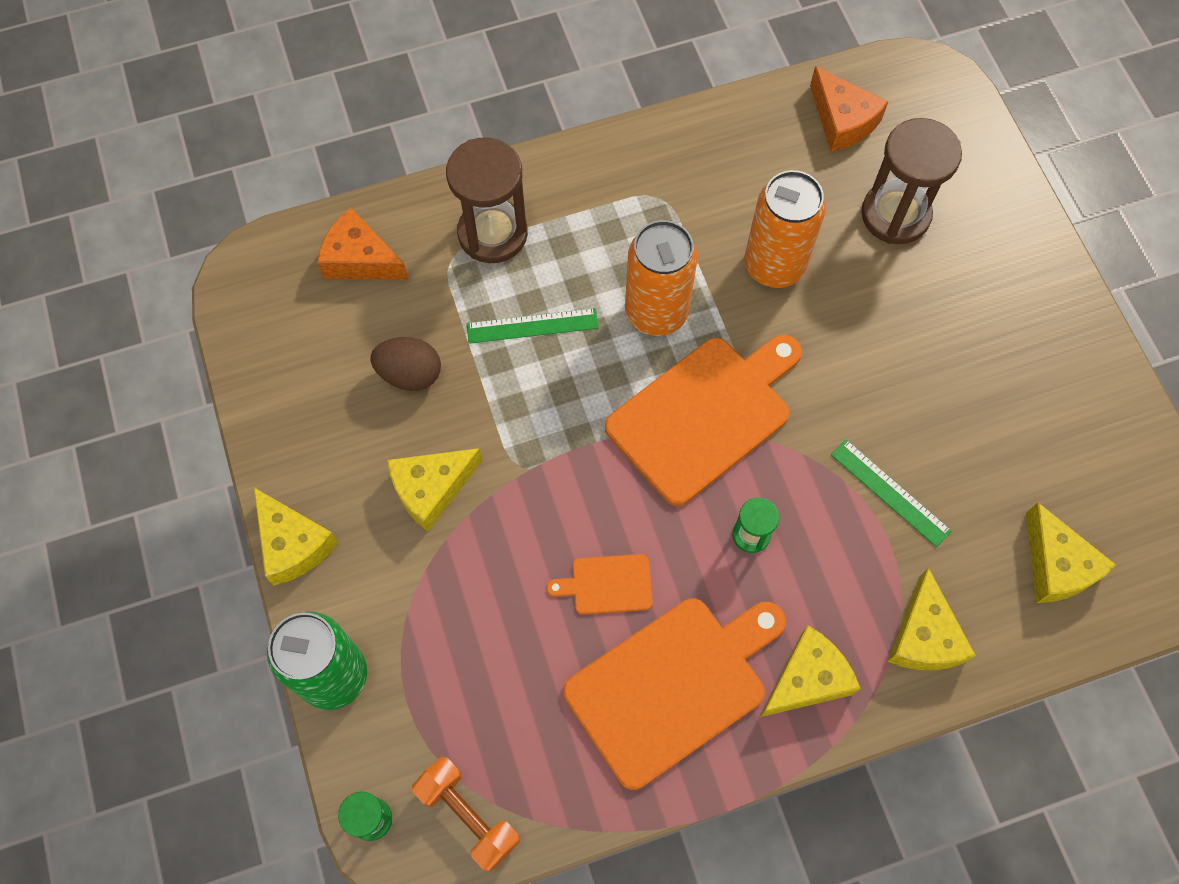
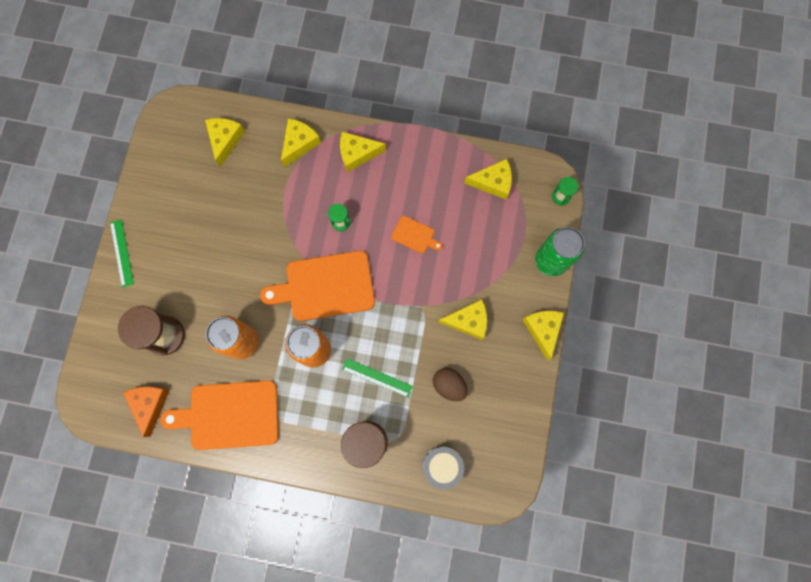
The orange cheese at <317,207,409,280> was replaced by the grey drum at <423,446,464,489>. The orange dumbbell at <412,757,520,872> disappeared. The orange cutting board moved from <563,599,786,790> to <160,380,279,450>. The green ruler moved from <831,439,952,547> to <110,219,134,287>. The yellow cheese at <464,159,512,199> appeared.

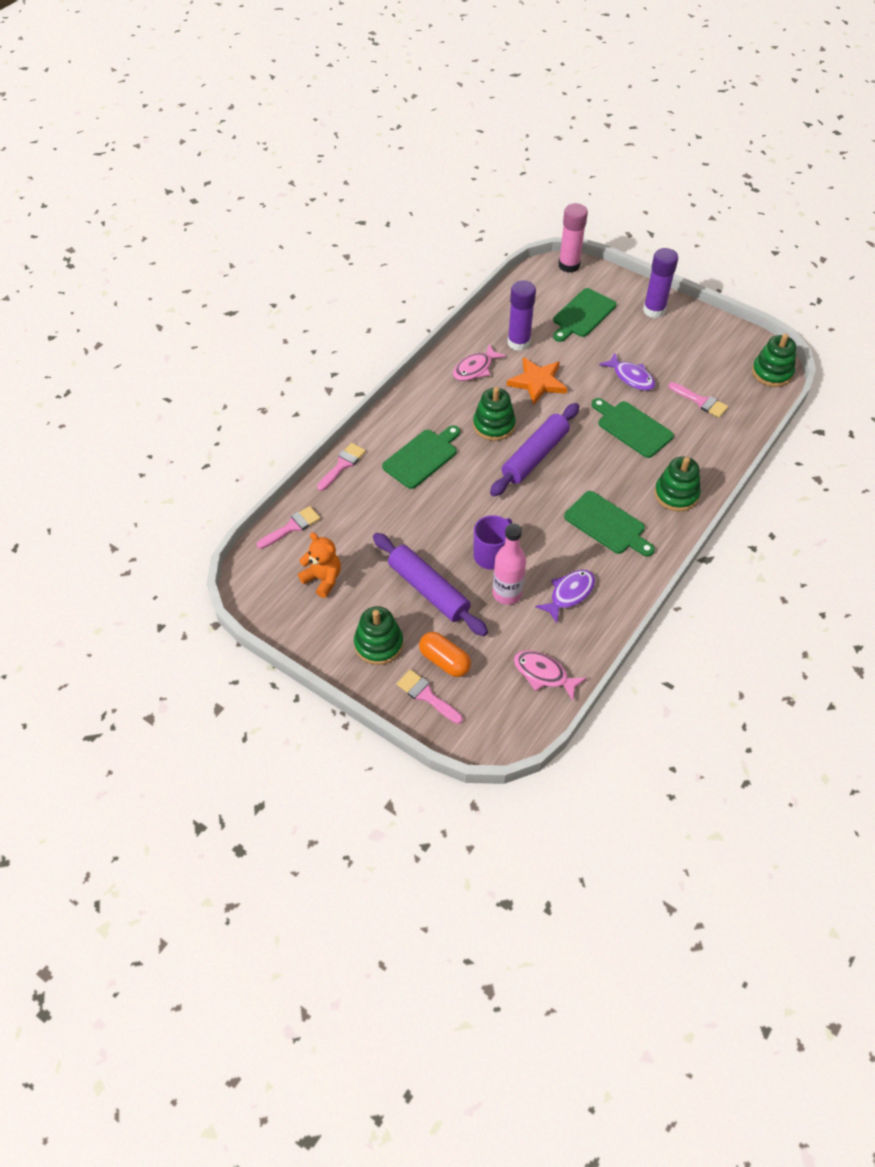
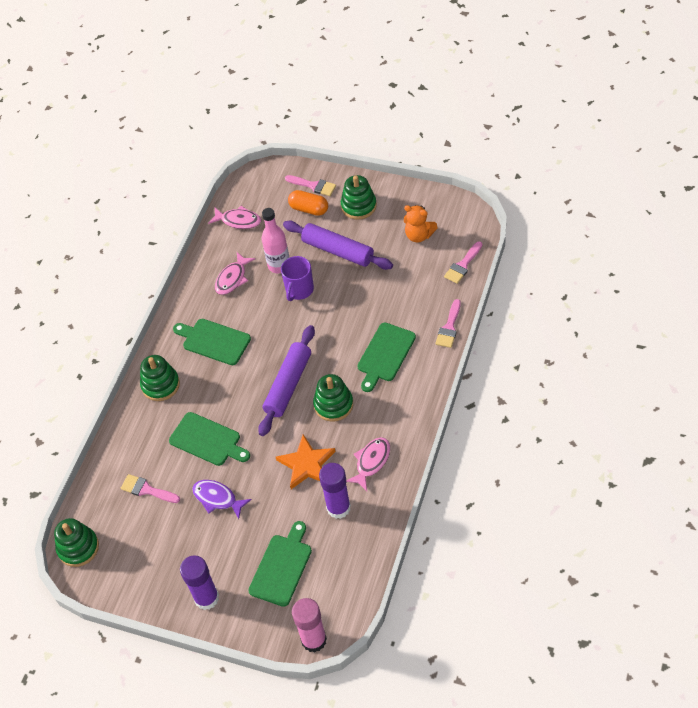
The purple fish at <535,570,595,623> became the pink fish at <215,252,255,295>.

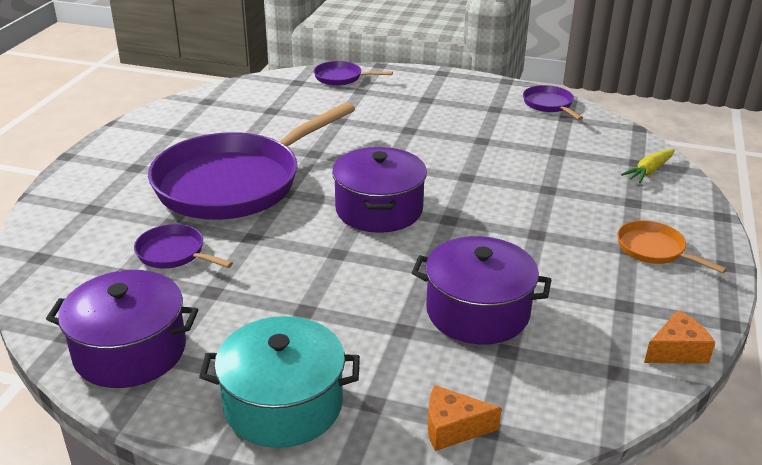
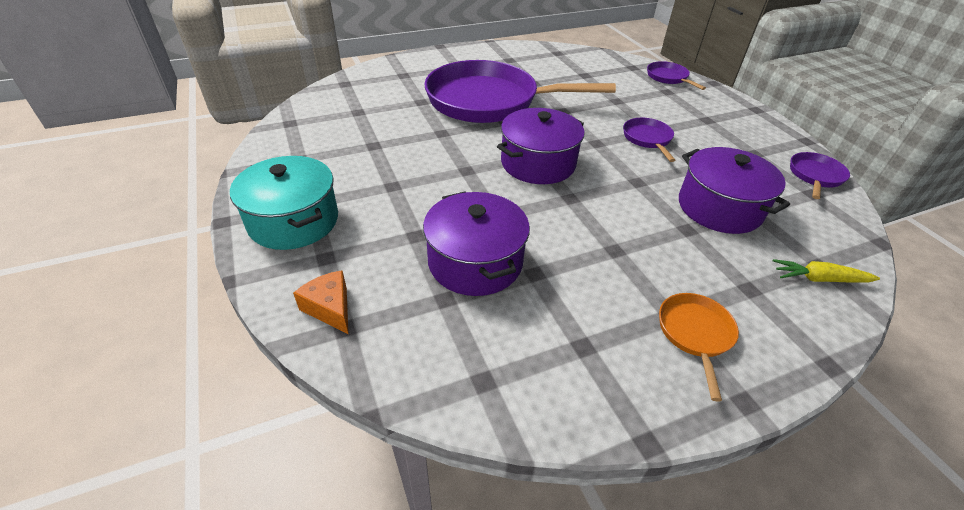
The purple pot moved from <46,270,198,388> to <679,147,790,234>. The purple pan moved from <134,224,233,269> to <623,118,676,162>. The orange cheese at <644,310,715,364> disappeared.

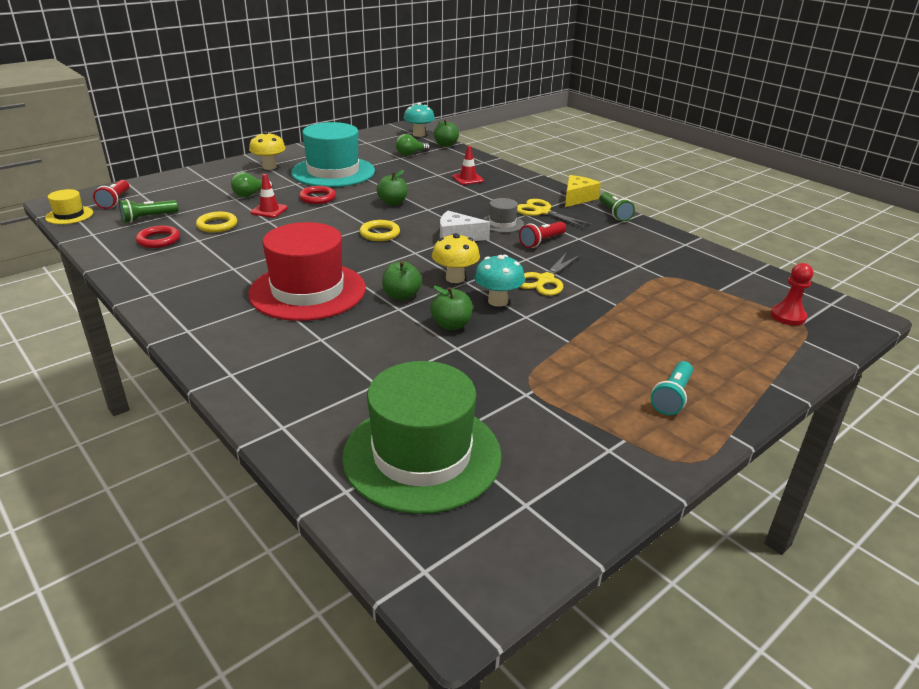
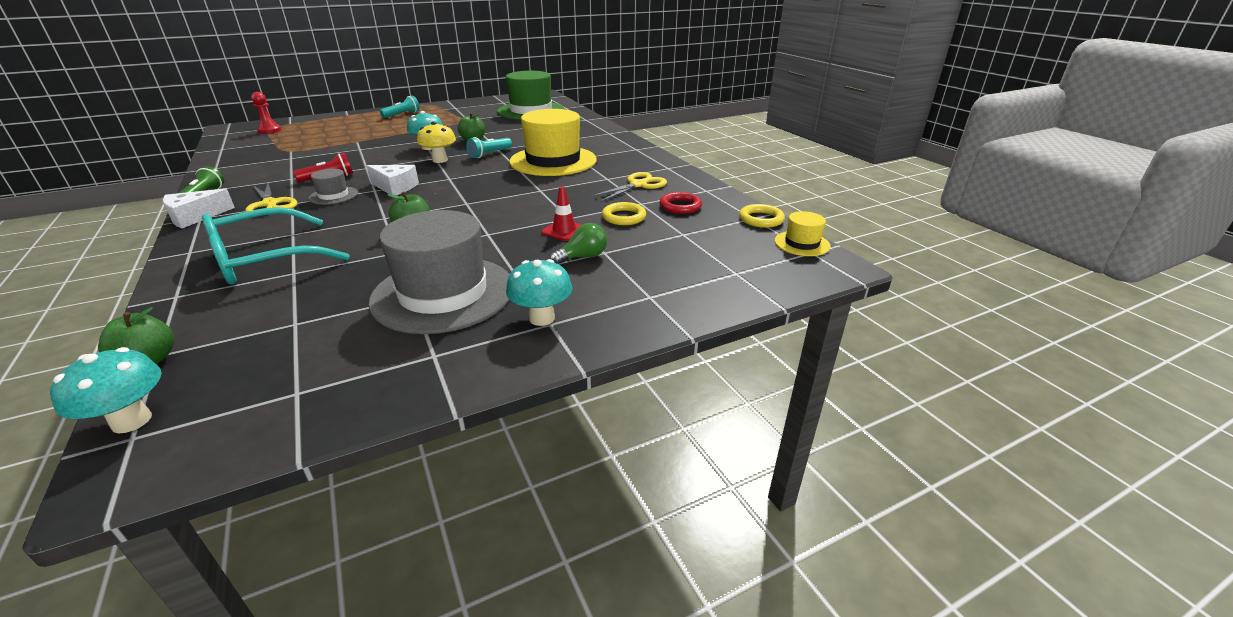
The red flashlight at <93,180,129,209> disappeared. The green flashlight at <119,199,178,223> disappeared. The red hat at <248,222,366,321> became the yellow hat at <509,109,597,176>. The yellow mushroom at <249,131,286,170> became the turquoise mushroom at <506,259,572,326>. The turquoise hat at <291,122,375,187> became the grey hat at <369,210,509,334>. The red ring at <299,186,336,204> disappeared. The yellow ring moved from <360,220,400,241> to <739,204,785,228>. The green apple at <382,261,422,300> was replaced by the turquoise flashlight at <466,137,512,158>. The green light bulb at <395,134,430,156> disappeared. The red traffic cone at <452,146,484,185> was replaced by the turquoise glasses at <202,207,349,284>. The yellow scissors moved from <520,253,580,296> to <591,172,667,202>. The yellow cheese at <565,175,601,207> became the white cheese at <162,188,235,228>.

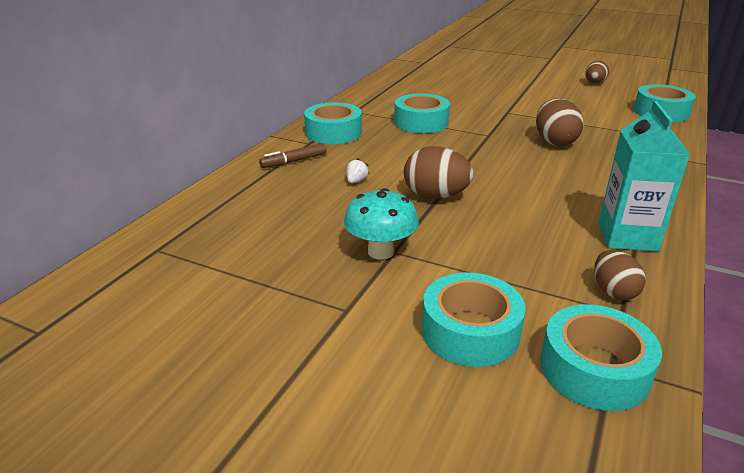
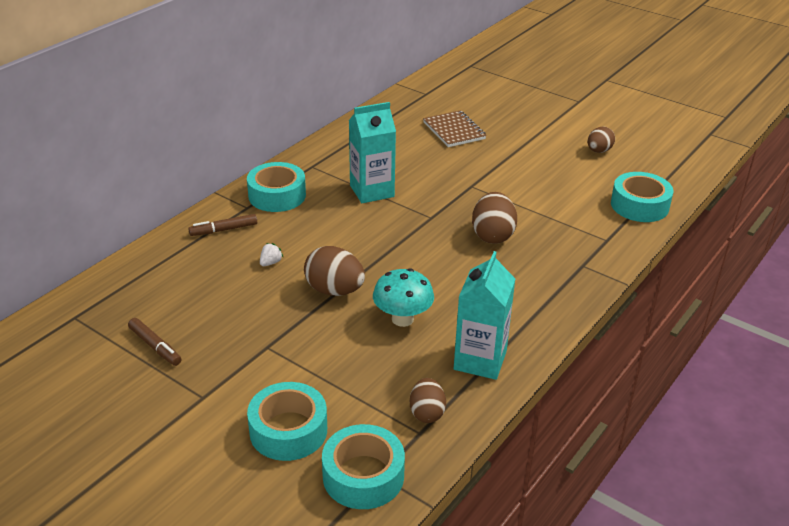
The turquoise mushroom moved from <344,188,419,260> to <373,268,434,327>. The turquoise tape at <394,93,450,133> was replaced by the turquoise carton at <349,102,396,203>. The brown marker at <128,318,182,366> appeared. The brown notebook at <423,111,487,147> appeared.

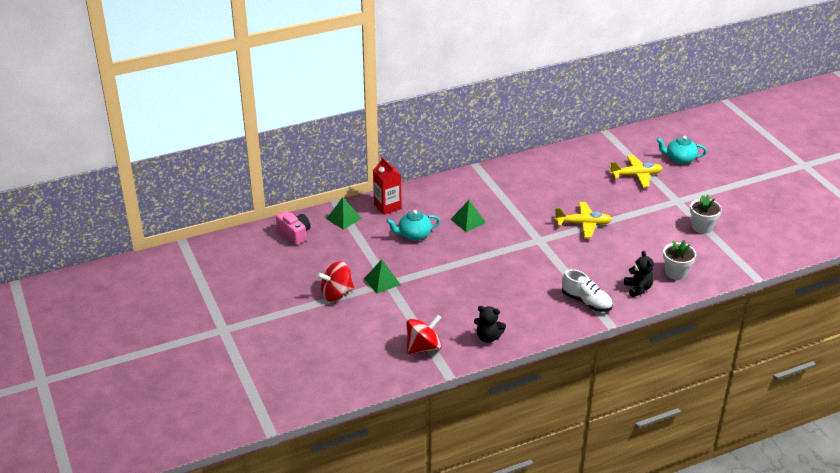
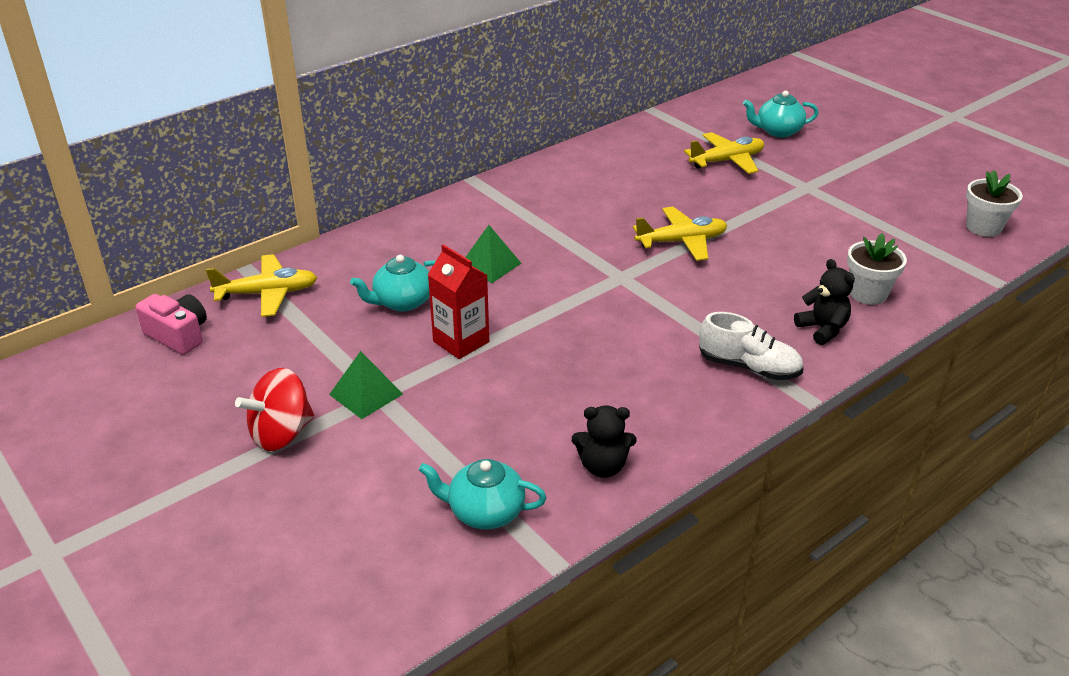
The green pyramid at <326,197,362,230> was replaced by the yellow plane at <206,254,318,317>. The red carton moved from <373,157,402,215> to <428,244,489,359>. The red spinning top at <407,315,442,354> was replaced by the turquoise teapot at <419,459,547,529>. The white flower pot moved from <690,195,722,234> to <966,170,1023,237>.

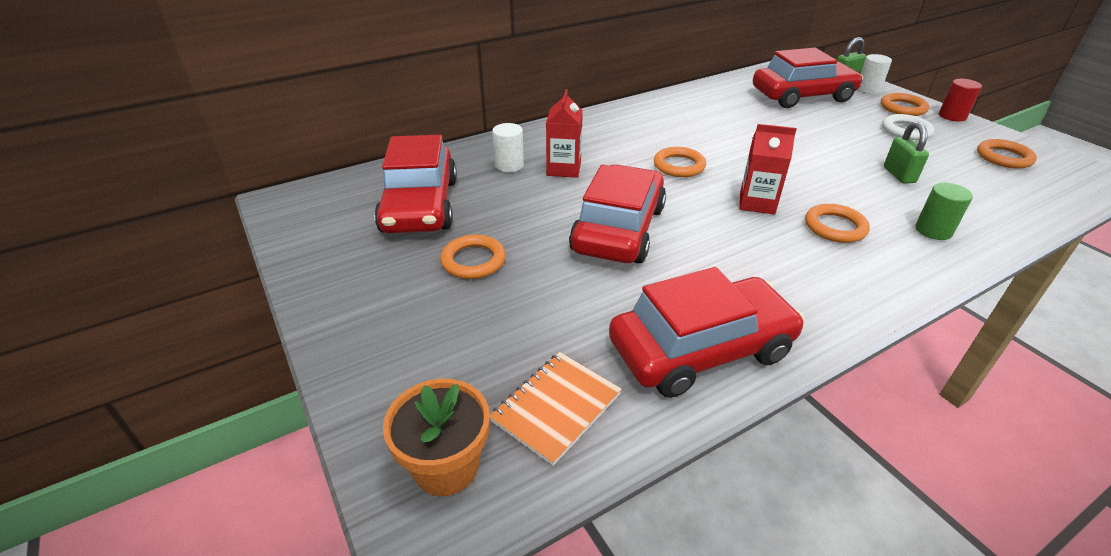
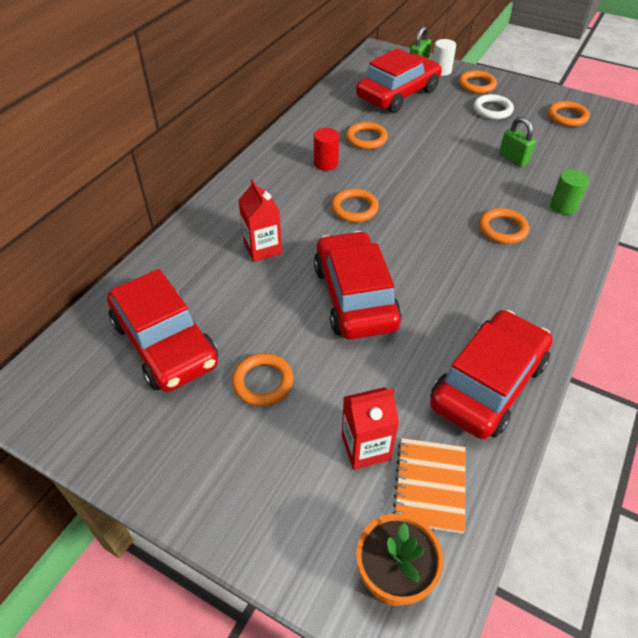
The white cylinder at <492,123,524,172> disappeared. The red carton moved from <740,124,797,214> to <342,387,399,470>. The red cylinder moved from <939,79,982,122> to <314,128,339,171>. The orange ring at <346,122,388,149> appeared.

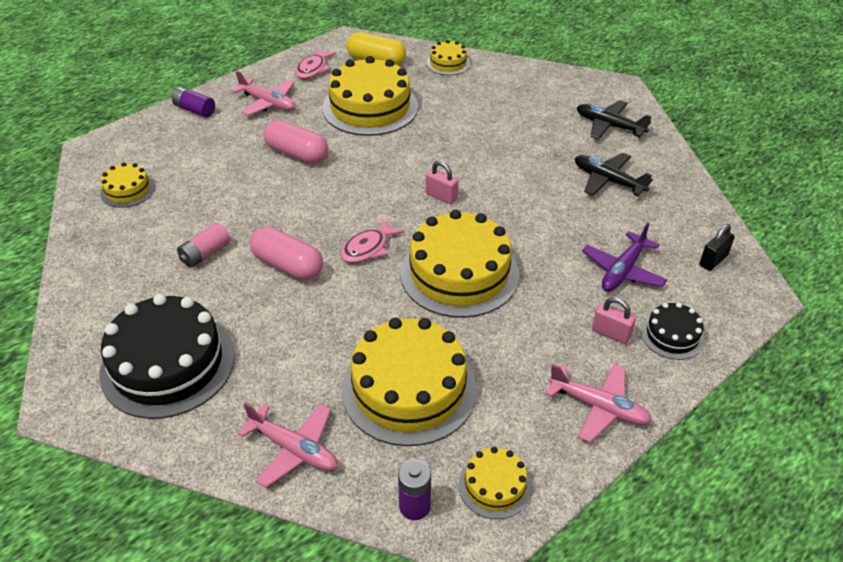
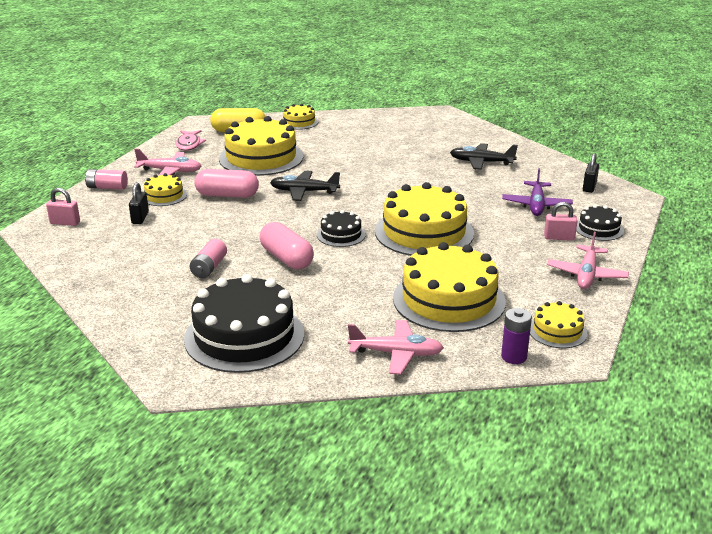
The yellow cake moved from <100,162,155,208> to <144,173,187,206>. The purple battery at <172,87,215,117> became the pink battery at <85,169,128,190>. The pink capsule at <250,227,323,280> turned 45 degrees clockwise. The pink fish at <341,218,404,263> was replaced by the black cake at <317,210,366,247>. The pink padlock moved from <426,161,458,204> to <46,188,80,226>. The pink plane at <545,364,652,442> turned 105 degrees clockwise. The black plane moved from <577,100,652,139> to <270,171,340,201>. The black padlock at <129,182,149,224> appeared.

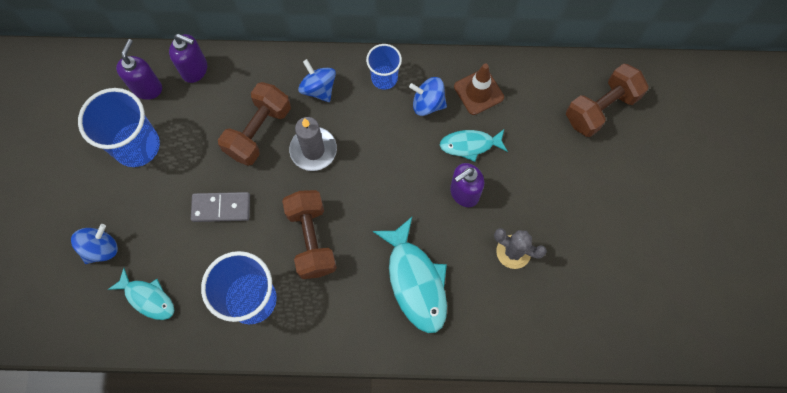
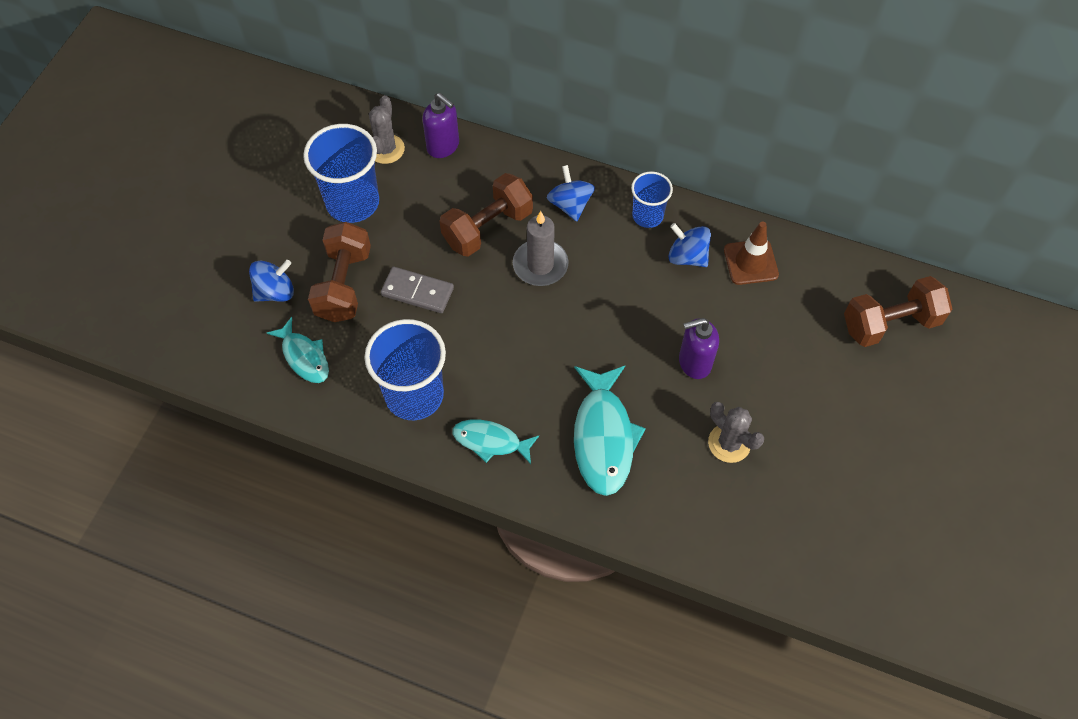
The purple soap dispenser at <116,39,162,100> was replaced by the grey cactus at <369,95,405,164>. The brown dumbbell moved from <282,190,337,279> to <308,222,371,322>. The turquoise fish moved from <440,129,508,162> to <453,419,539,464>.

